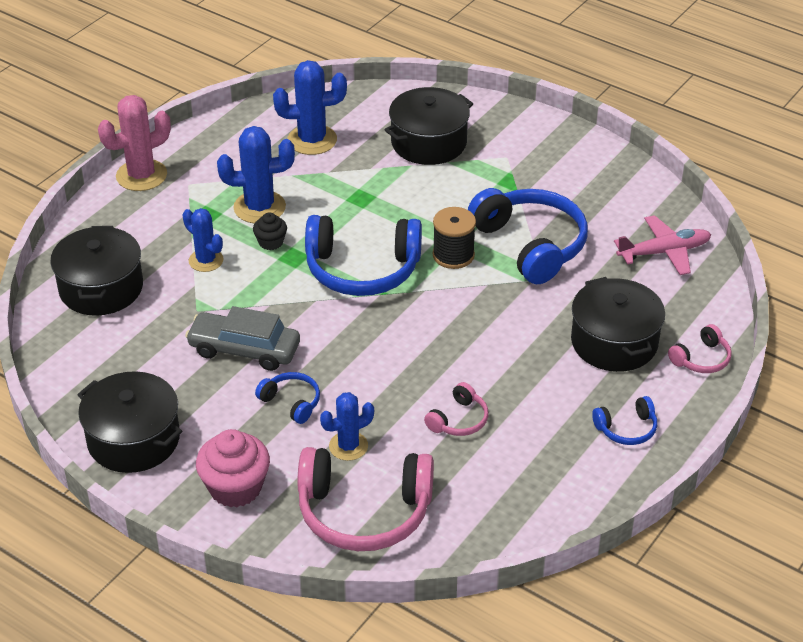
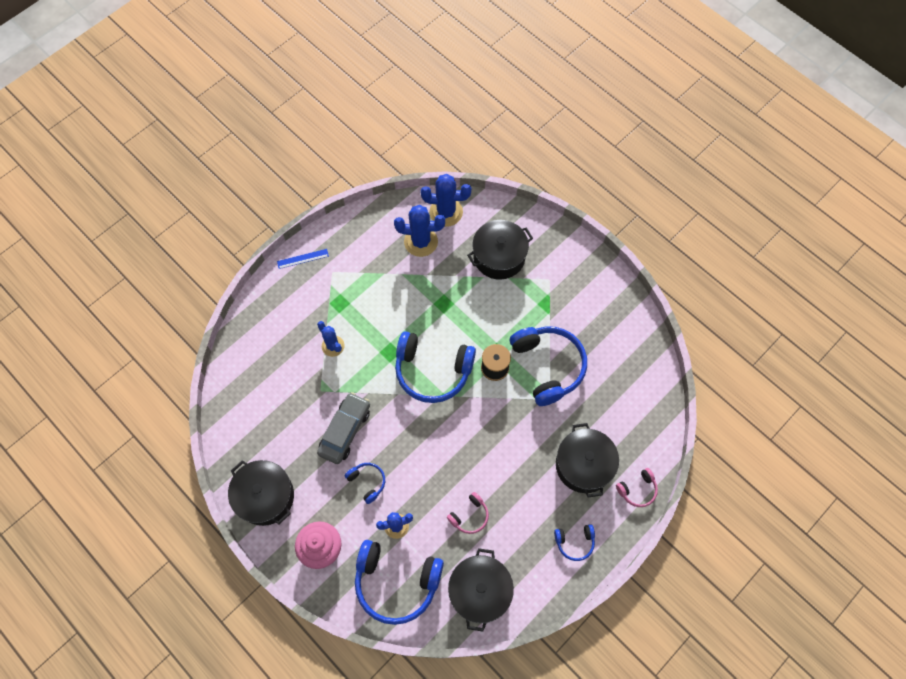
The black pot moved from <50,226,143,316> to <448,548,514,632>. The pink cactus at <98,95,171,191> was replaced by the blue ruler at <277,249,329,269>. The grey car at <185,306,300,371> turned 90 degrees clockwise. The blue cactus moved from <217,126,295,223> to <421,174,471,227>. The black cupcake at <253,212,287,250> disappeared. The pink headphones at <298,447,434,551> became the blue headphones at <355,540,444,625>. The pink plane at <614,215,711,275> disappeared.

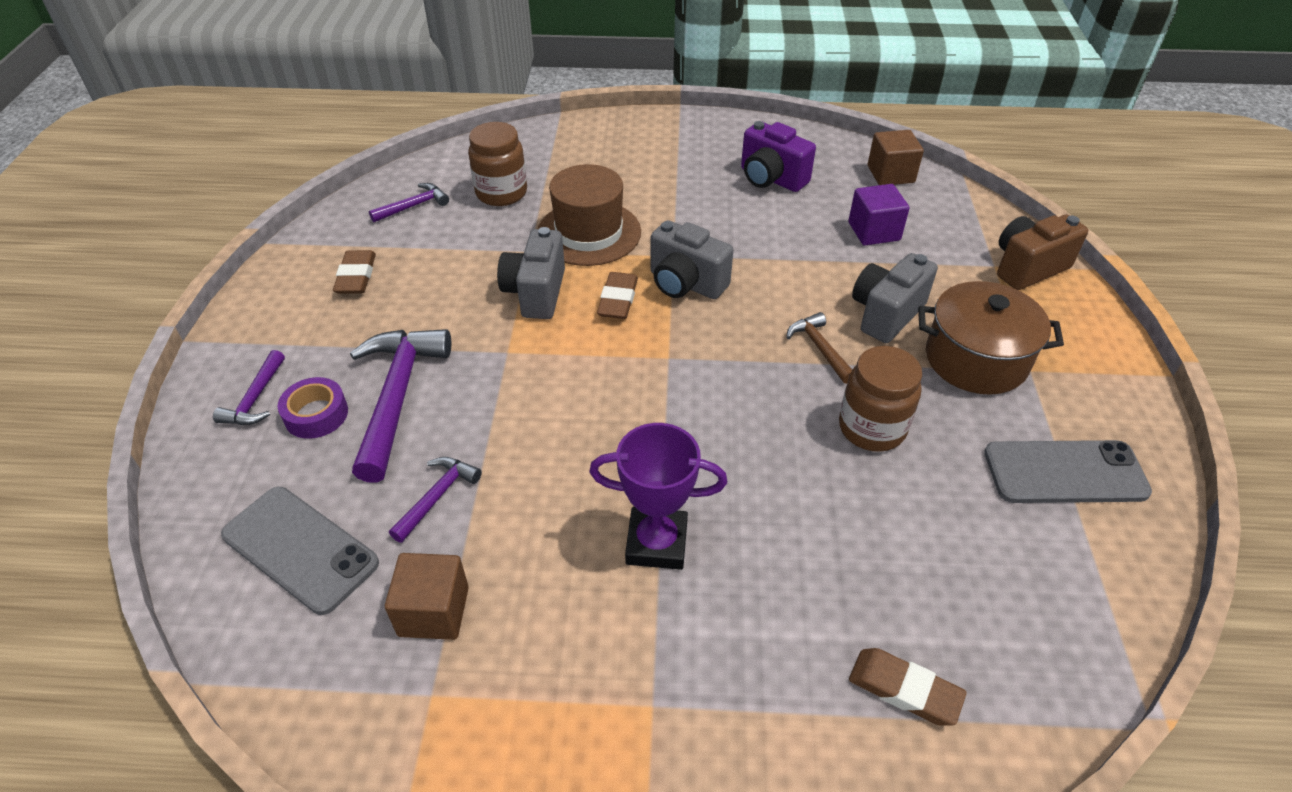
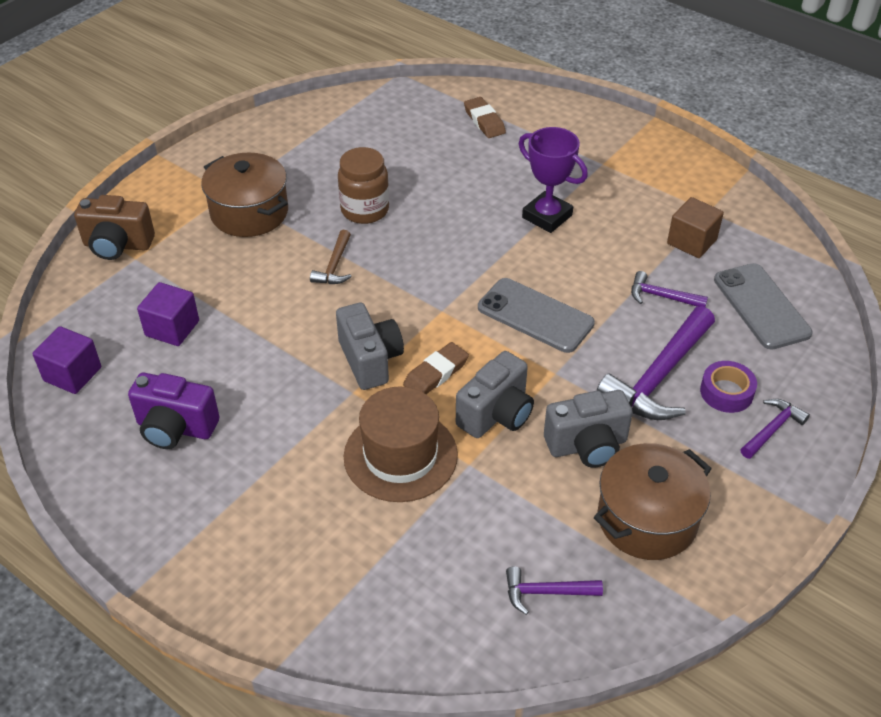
The brown eraser at <333,250,376,294> was replaced by the brown pot at <594,443,712,560>. The purple hammer at <389,457,482,543> turned 45 degrees clockwise. The brown jar at <468,122,527,206> disappeared. The purple camera at <741,121,816,192> turned 120 degrees clockwise. The grey camera moved from <852,253,938,343> to <544,390,633,468>. The brown cube at <868,130,924,185> became the purple cube at <33,326,101,394>. The grey phone moved from <984,440,1152,503> to <478,278,595,353>.

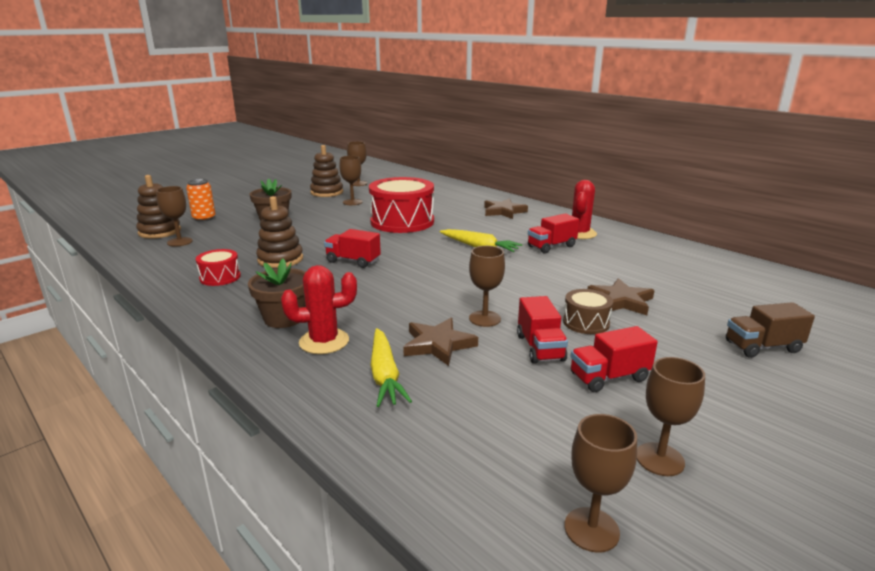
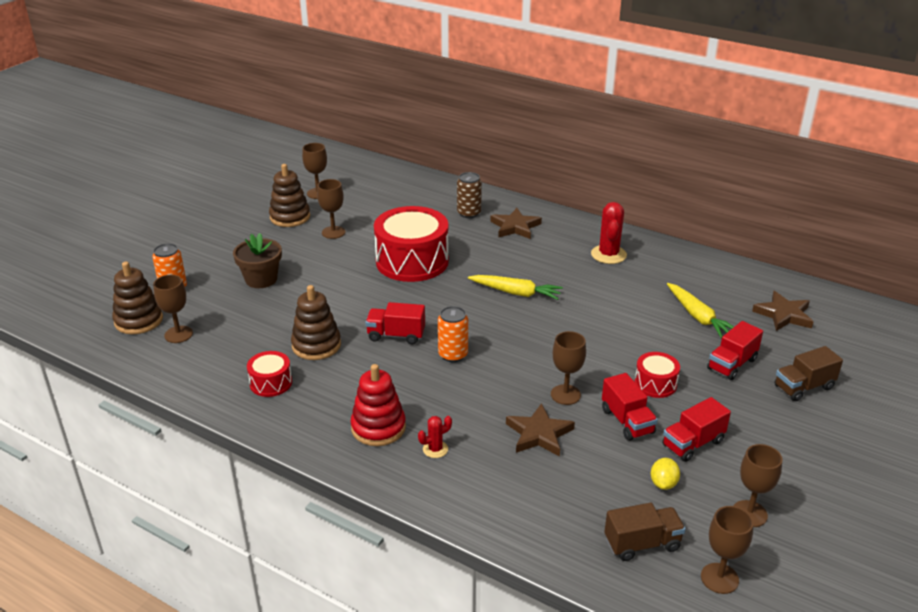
The brown flower pot at <248,259,306,328> was replaced by the red stacking toy at <350,364,406,446>. The red cactus at <281,265,357,354> changed to 0.55 times the size. The yellow carrot moved from <370,328,412,407> to <667,283,734,338>. The red truck moved from <528,213,579,253> to <707,321,763,380>. The brown drum at <563,289,613,334> became the red drum at <635,352,680,398>. The brown star moved from <588,278,655,315> to <752,291,814,331>. The orange can at <438,306,468,362> appeared. The brown can at <457,172,482,218> appeared. The brown truck at <604,503,685,561> appeared. The yellow lemon at <651,458,680,490> appeared.

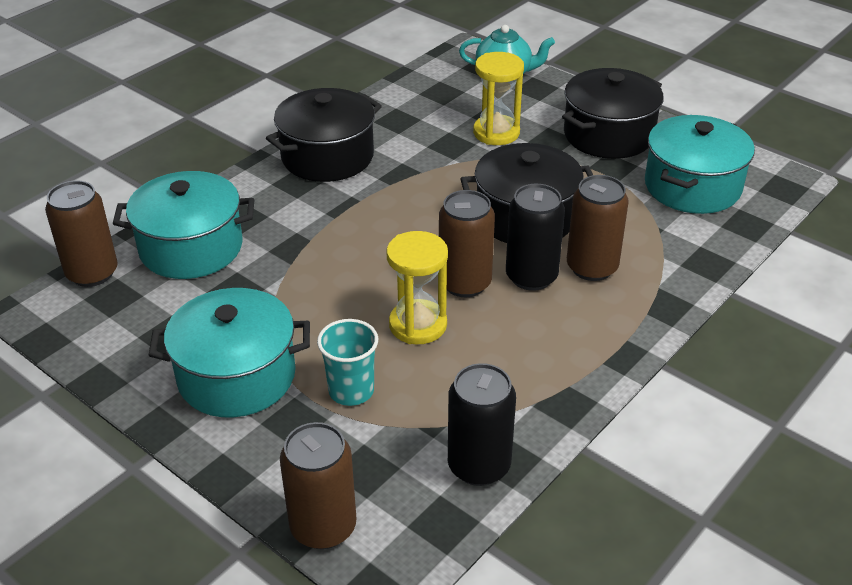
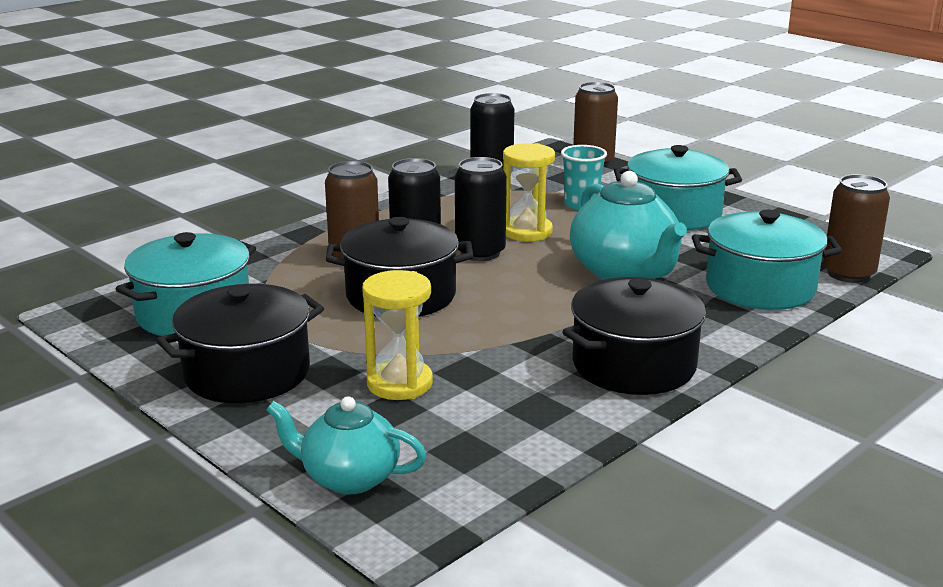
The brown can at <439,190,495,297> became the black can at <455,157,507,261>. The turquoise teapot at <570,171,687,280> appeared.

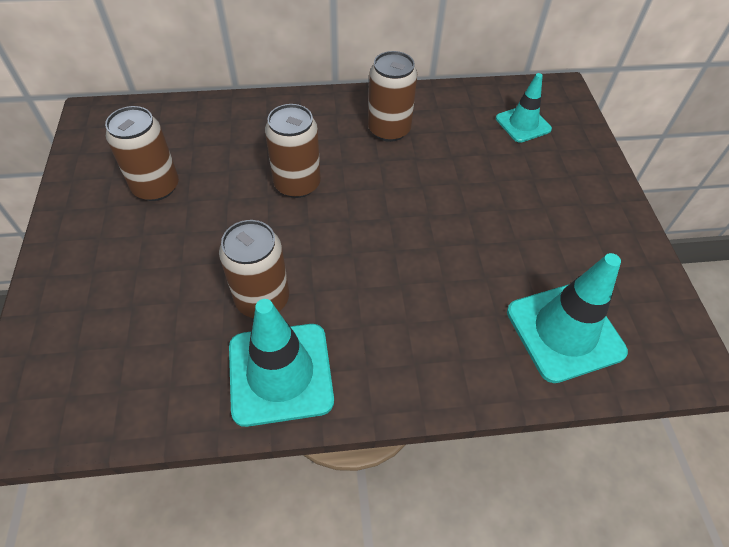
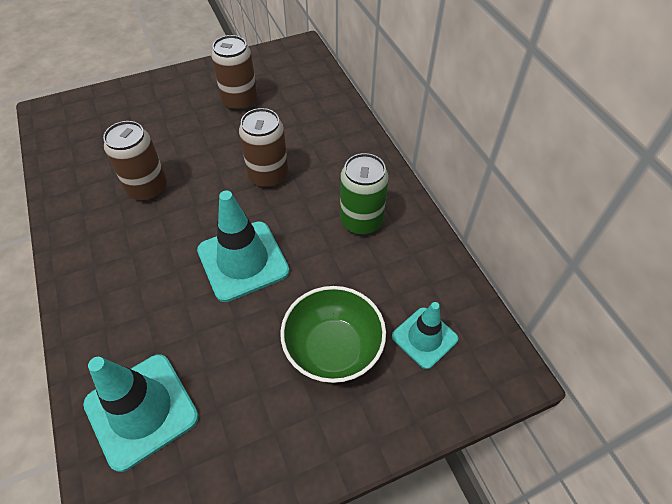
The turquoise traffic cone moved from <229,299,334,427> to <197,191,289,302>. The brown can at <368,51,417,142> became the green can at <340,153,389,235>. The green bowl at <280,286,386,383> appeared.

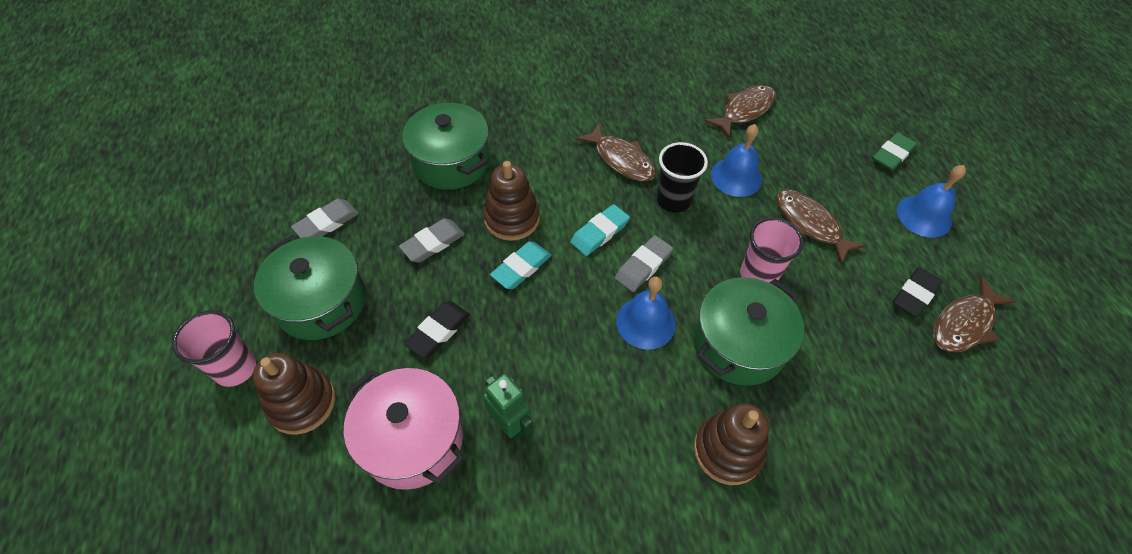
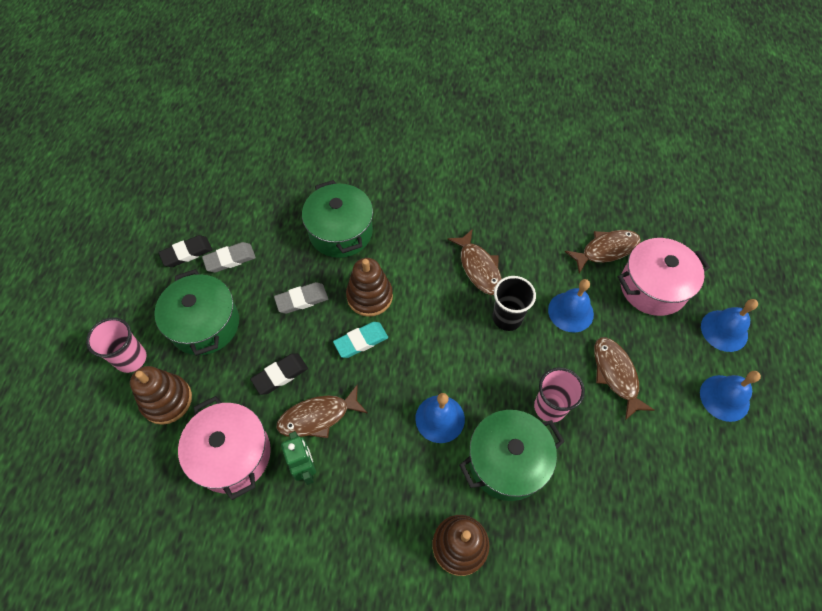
The turquoise eraser at <570,204,630,256> disappeared. The grey eraser at <615,235,673,292> disappeared. The green eraser at <873,132,917,171> was replaced by the blue bell at <701,299,758,352>. The black eraser moved from <893,267,942,317> to <158,235,213,267>. The brown fish moved from <933,277,1016,352> to <277,384,367,438>. The pink pot at <617,238,710,316> appeared.

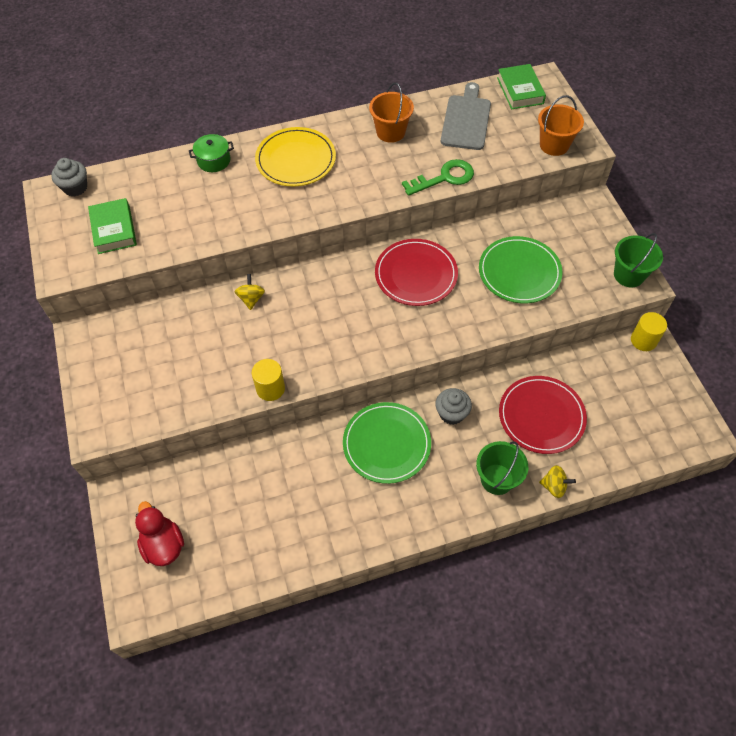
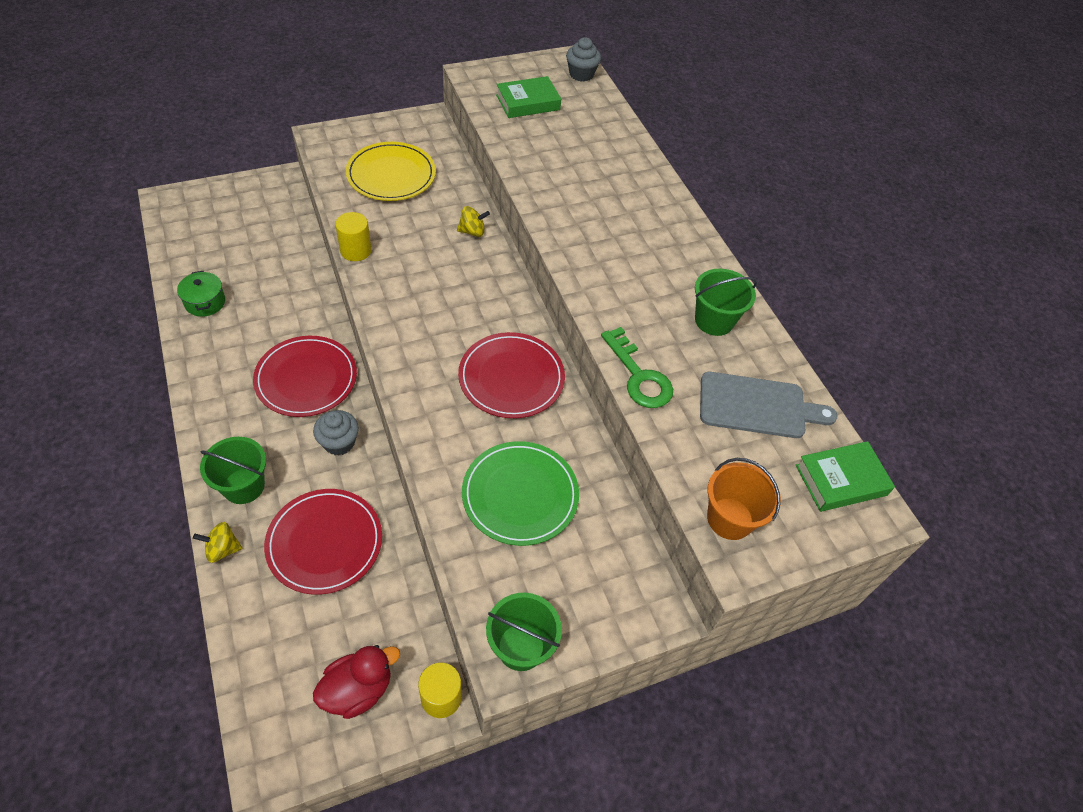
The red duck moved from <135,501,184,566> to <313,645,400,719>. The green pot moved from <189,134,234,172> to <177,271,225,317>. The yellow plate moved from <255,127,336,186> to <346,142,436,201>. The green plate at <343,402,431,484> became the red plate at <253,336,357,417>. The orange bucket at <369,83,414,143> became the green bucket at <695,269,757,336>. The yellow spinning top at <539,465,576,498> turned 75 degrees clockwise.

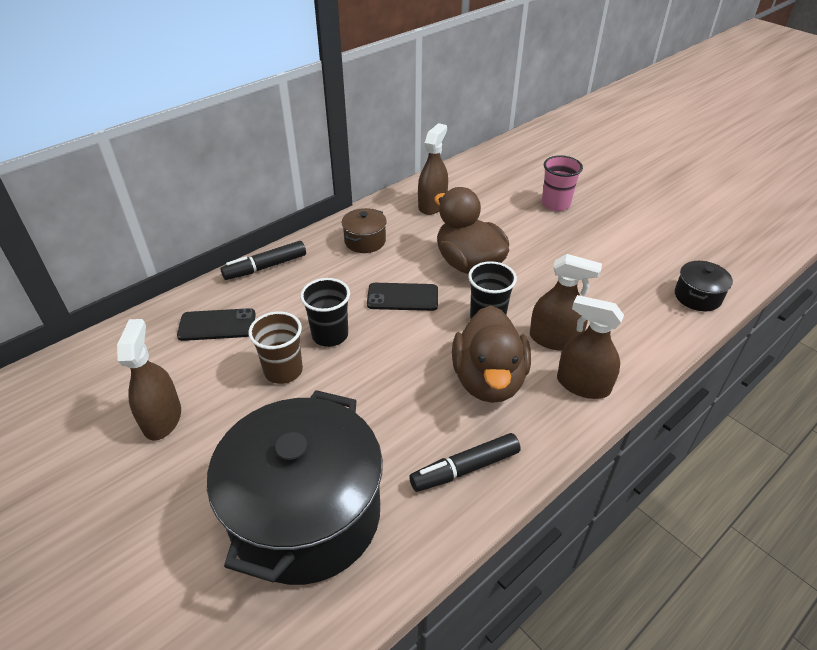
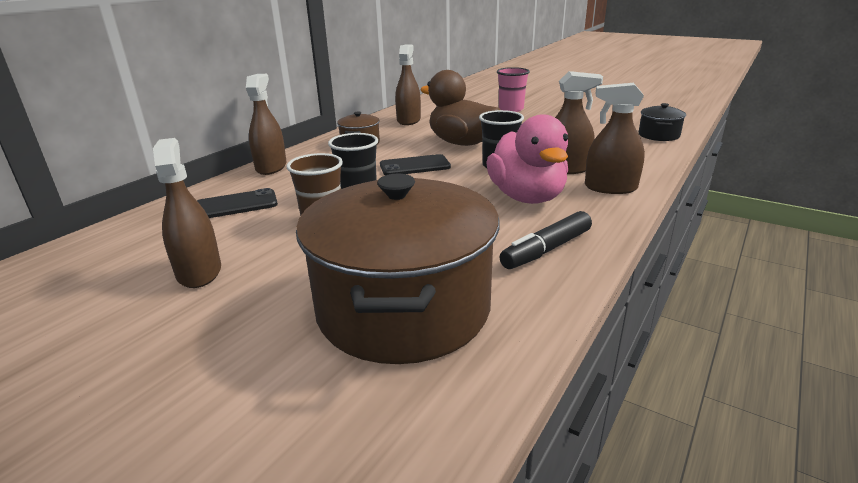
The black pot at <207,390,383,585> became the brown pot at <296,174,500,364>. The black marker at <221,241,306,280> was replaced by the brown spray bottle at <246,74,286,175>. The brown duck at <452,306,531,403> became the pink duck at <486,114,568,204>.

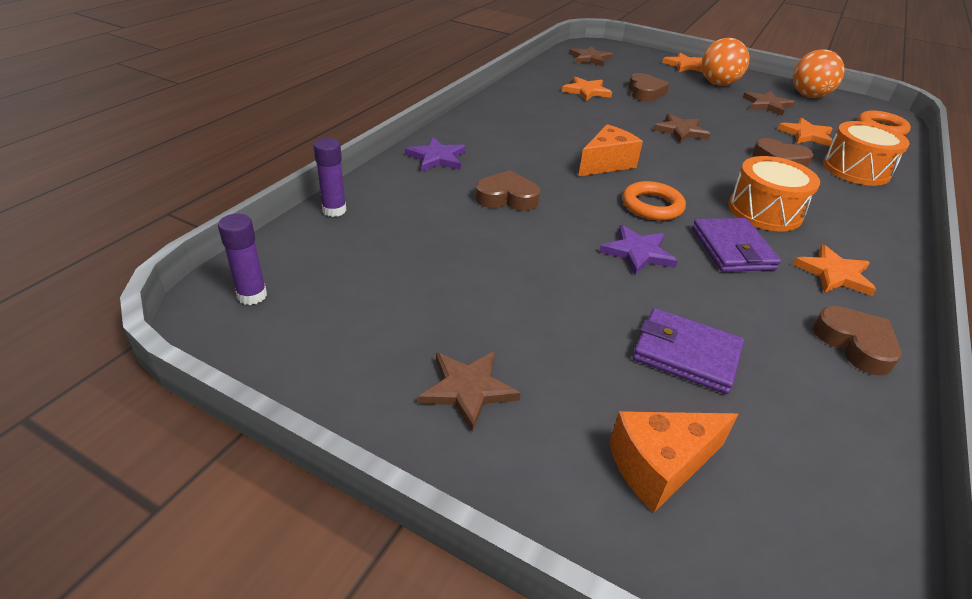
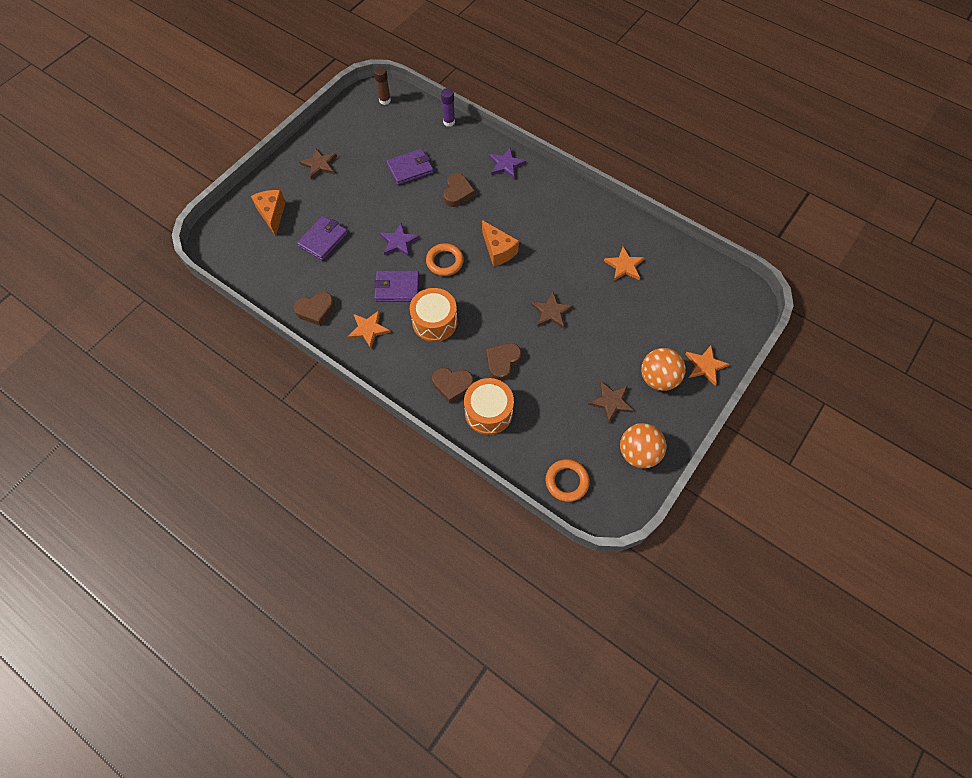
The purple glue stick at <218,214,267,305> became the brown glue stick at <374,66,391,105>. The brown star at <569,46,613,67> disappeared. The brown heart moved from <628,73,669,102> to <432,368,474,403>. The orange star at <777,118,833,146> disappeared. The purple wallet at <386,148,434,185> appeared.

